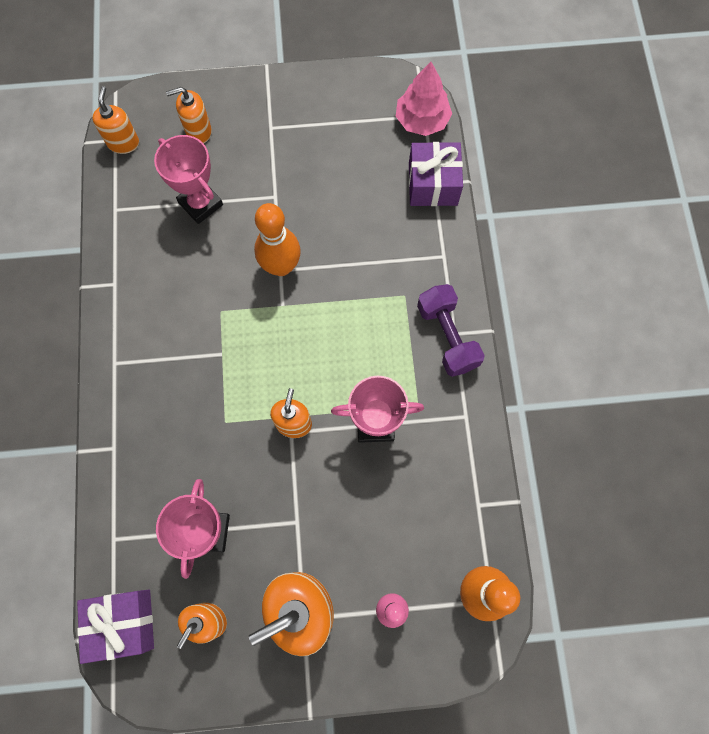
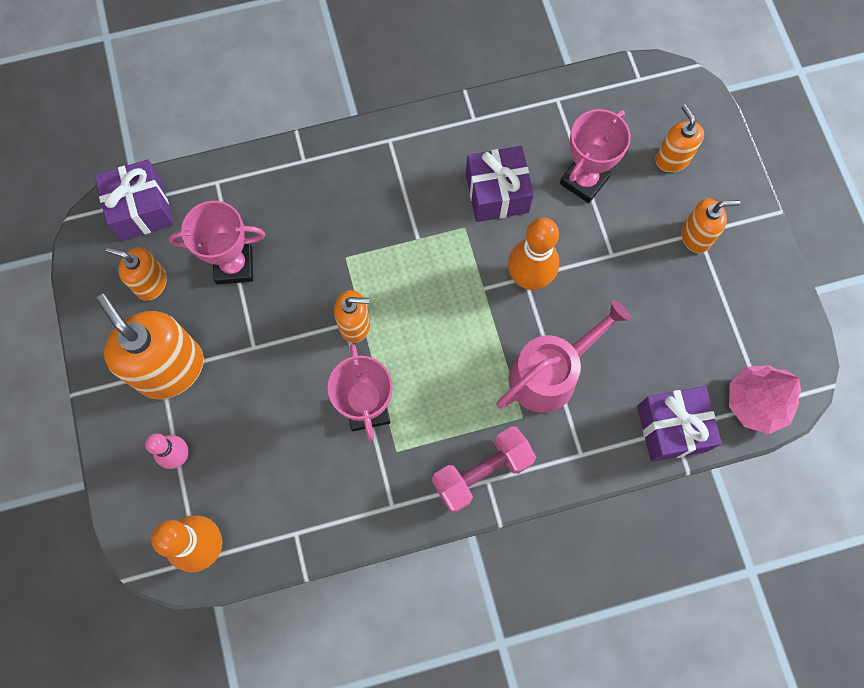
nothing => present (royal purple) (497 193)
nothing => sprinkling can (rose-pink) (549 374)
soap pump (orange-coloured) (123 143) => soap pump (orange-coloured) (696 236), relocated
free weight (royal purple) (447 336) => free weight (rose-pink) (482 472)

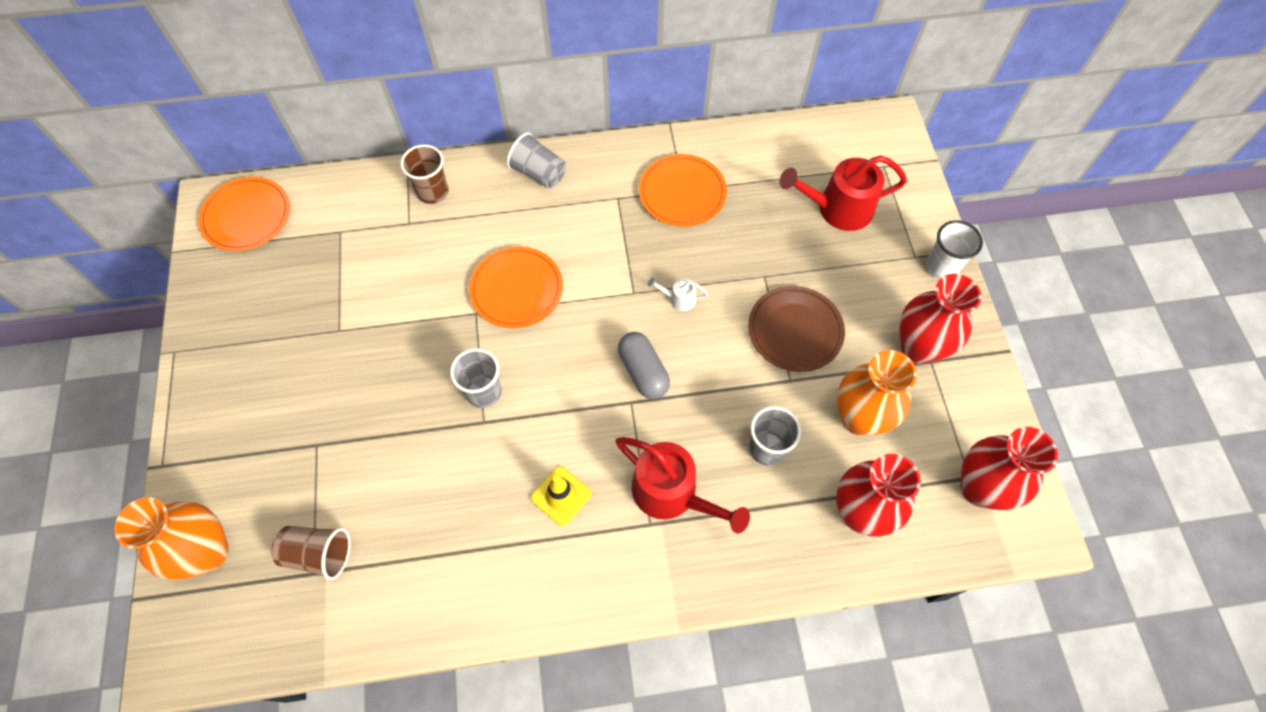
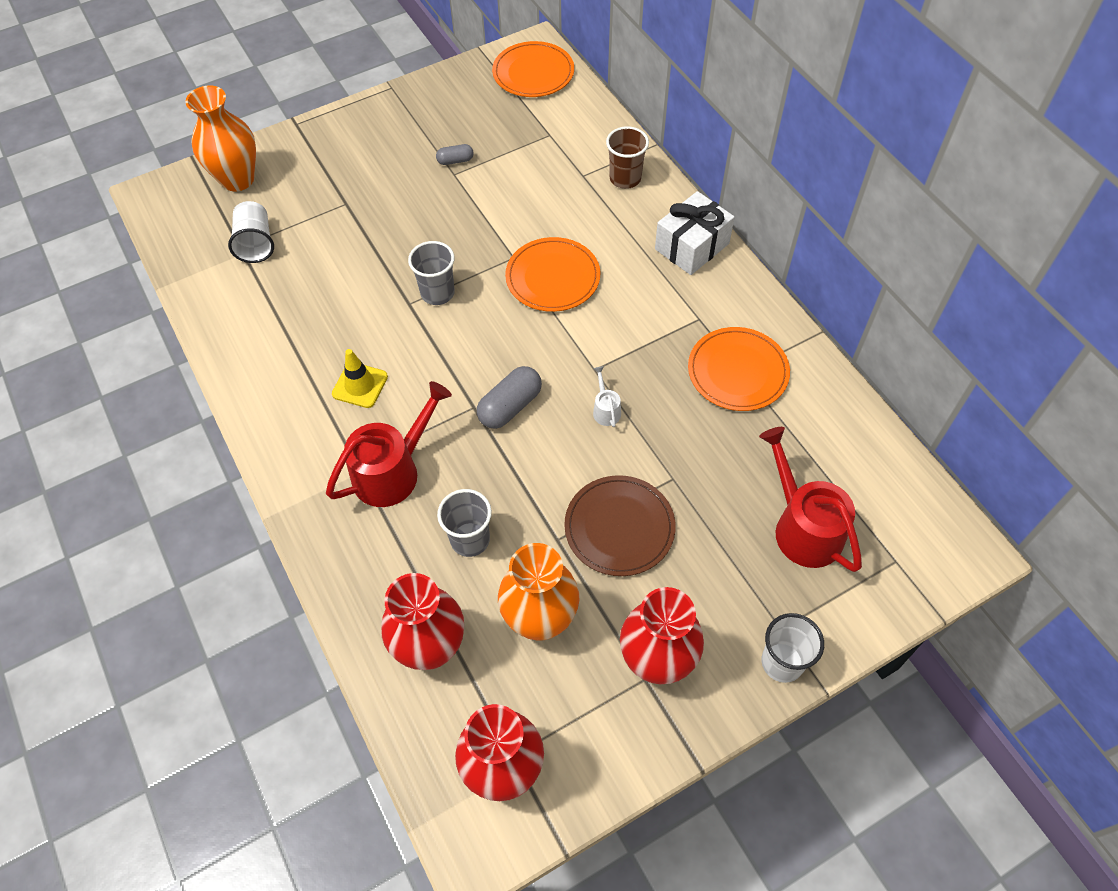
nothing => pill (gray) (455 161)
beaker (gray) (538 173) => present (pure white) (692 246)
beaker (brown) (319 554) => beaker (pure white) (256 243)
sprinkling can (scarlet) (671 493) => sprinkling can (scarlet) (392 471), 150 degrees counterclockwise

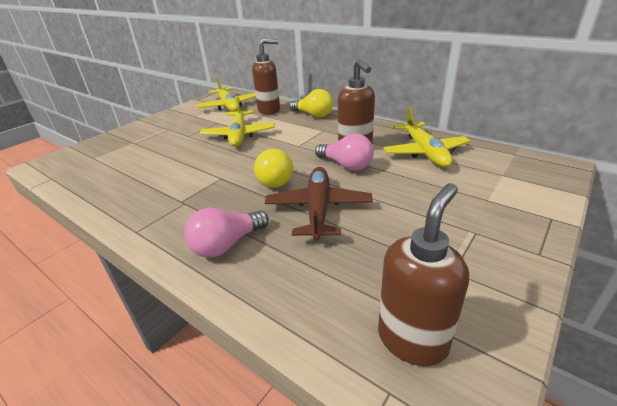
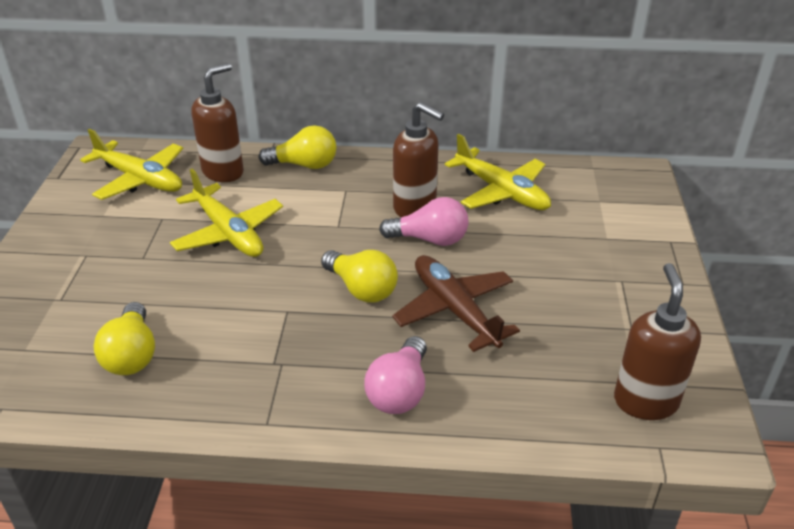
nothing => bulb (golden) (132 355)

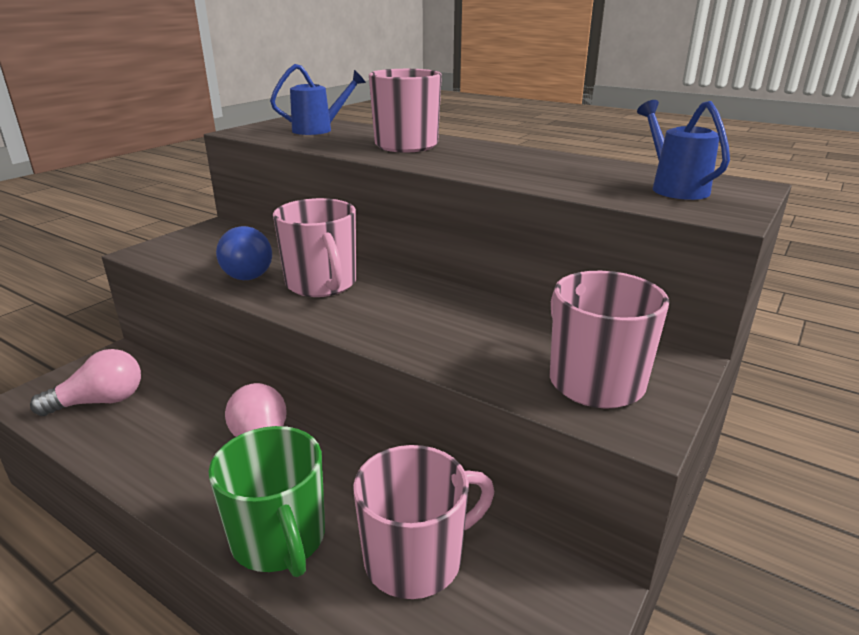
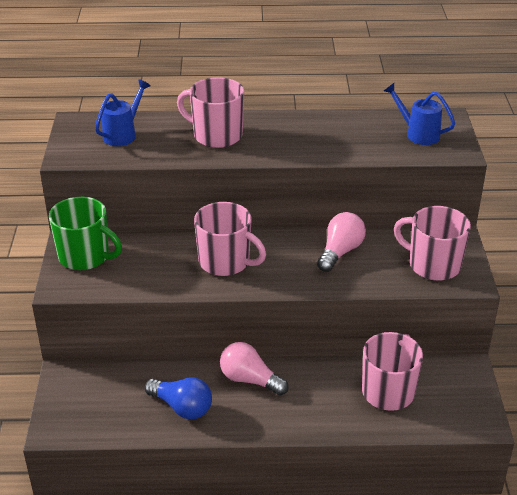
bulb (rose-pink) (100 402) => bulb (rose-pink) (340 252), relocated
tea mug (leaf-green) (279 539) => tea mug (leaf-green) (85 256), relocated
bulb (blue) (245 271) => bulb (blue) (182 407), relocated

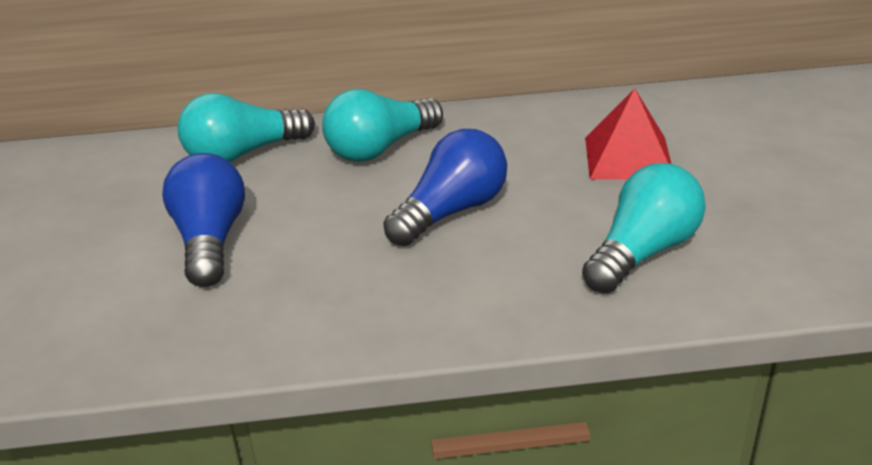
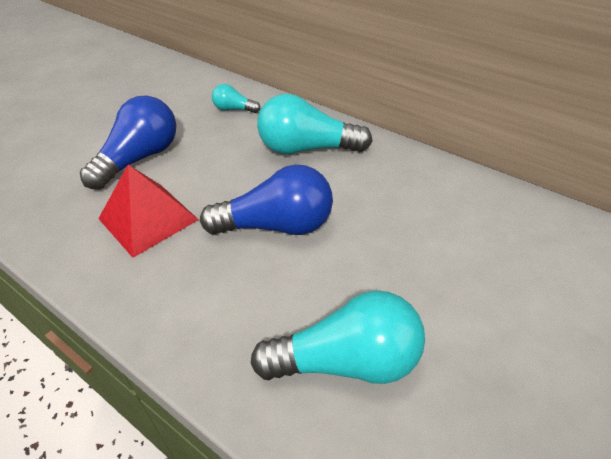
pyramid shape (scarlet) (628 157) => pyramid shape (scarlet) (148 219), relocated
bulb (aqua) (243 154) => bulb (aqua) (234 109), x0.49

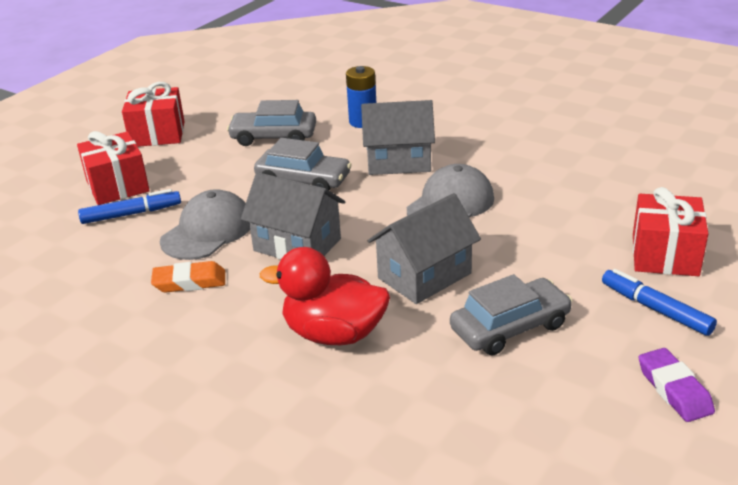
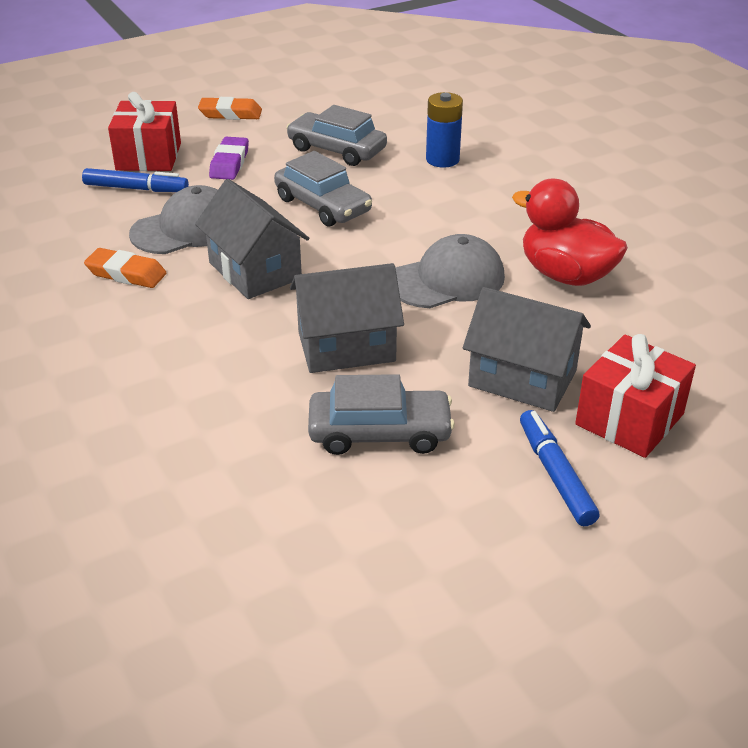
duck (scarlet) (334 334) => duck (scarlet) (565 275), relocated
toy house (gray) (398 161) => toy house (gray) (522 379), relocated
pencil eraser (royal purple) (674 389) => pencil eraser (royal purple) (229 163), relocated
present (scarlet) (157 134) => pencil eraser (orange-coloured) (230 114)

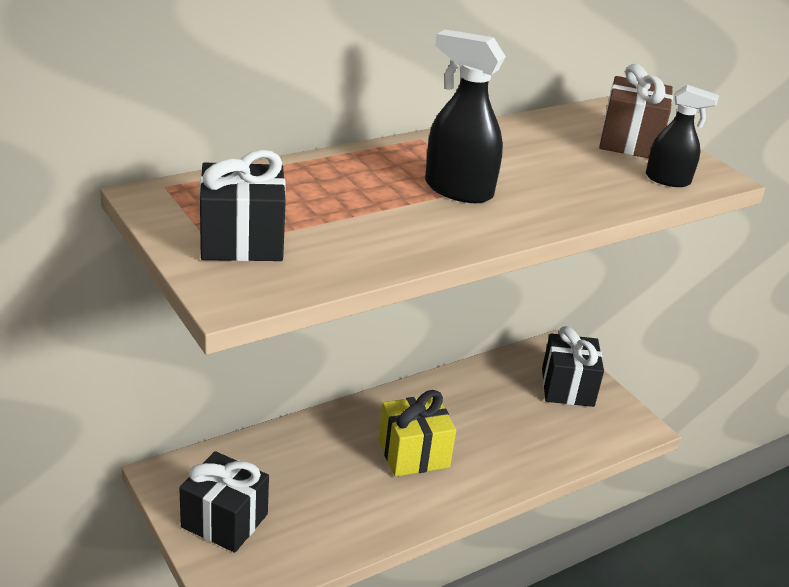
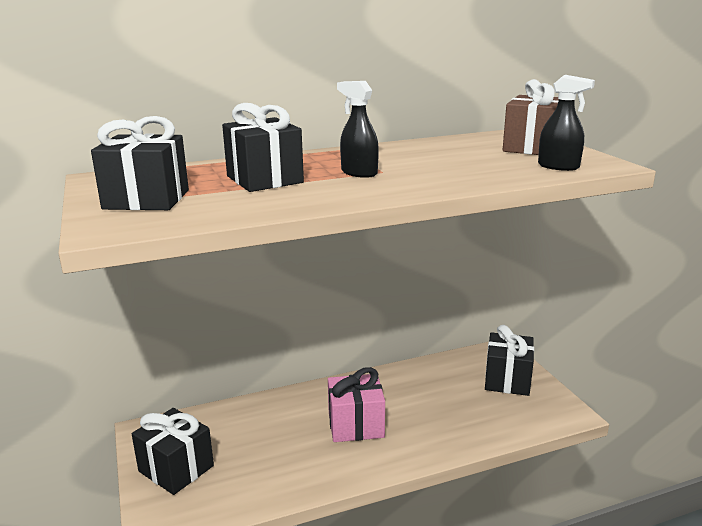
nothing => present (jet-black) (264 179)
present (golden) (413 453) => present (rose-pink) (356 425)
sprayer (jet-black) (458 190) => sprayer (jet-black) (359 173), x0.65

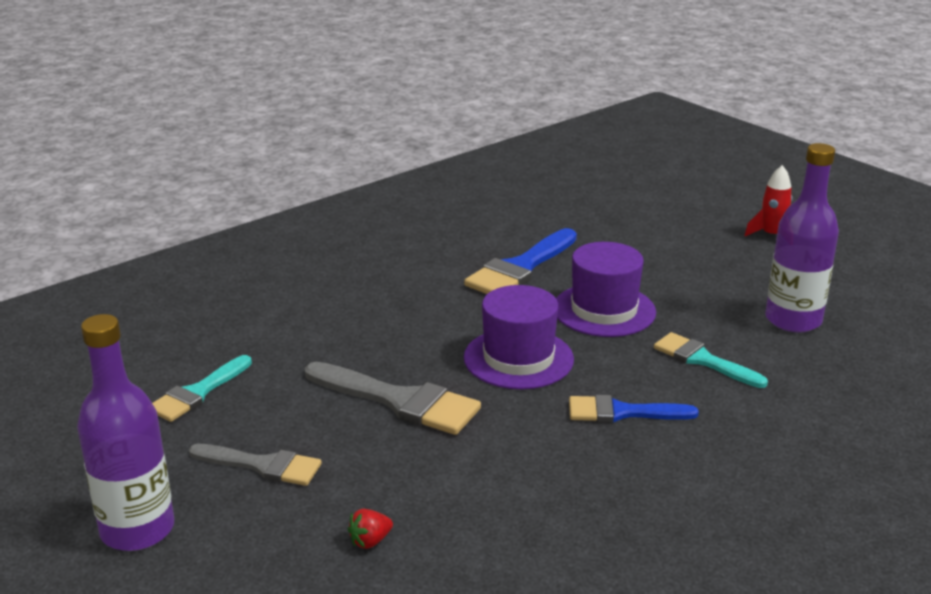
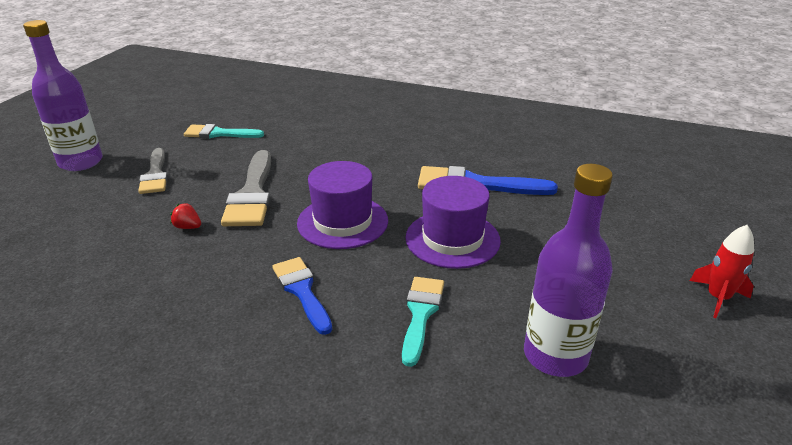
berry (scarlet) (370 541) => berry (scarlet) (188 227), relocated

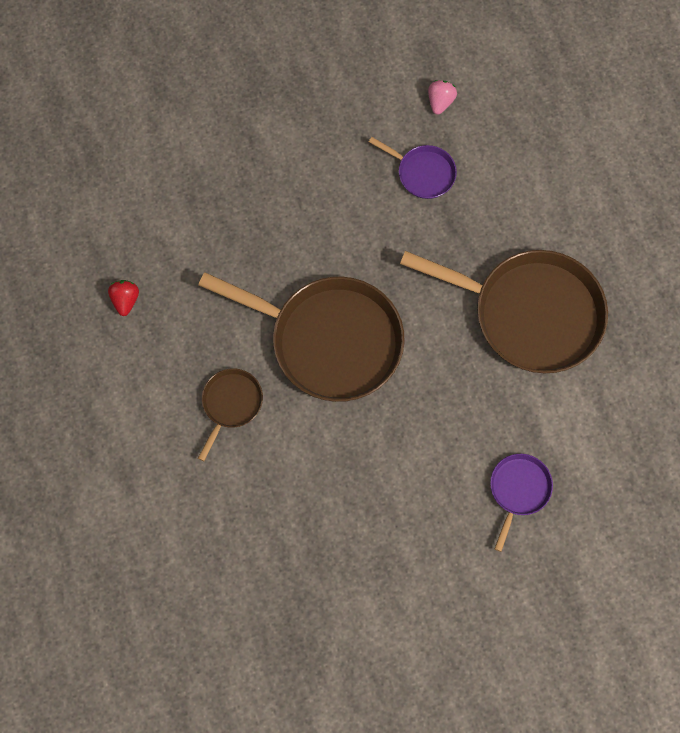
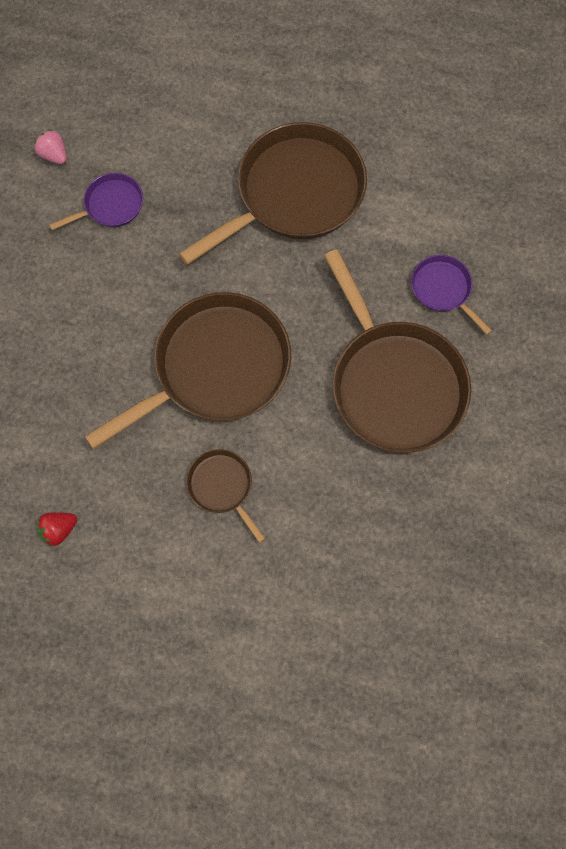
nothing => skillet (brown) (394 383)
berry (scarlet) (125 300) => berry (scarlet) (59 530), 60 degrees counterclockwise

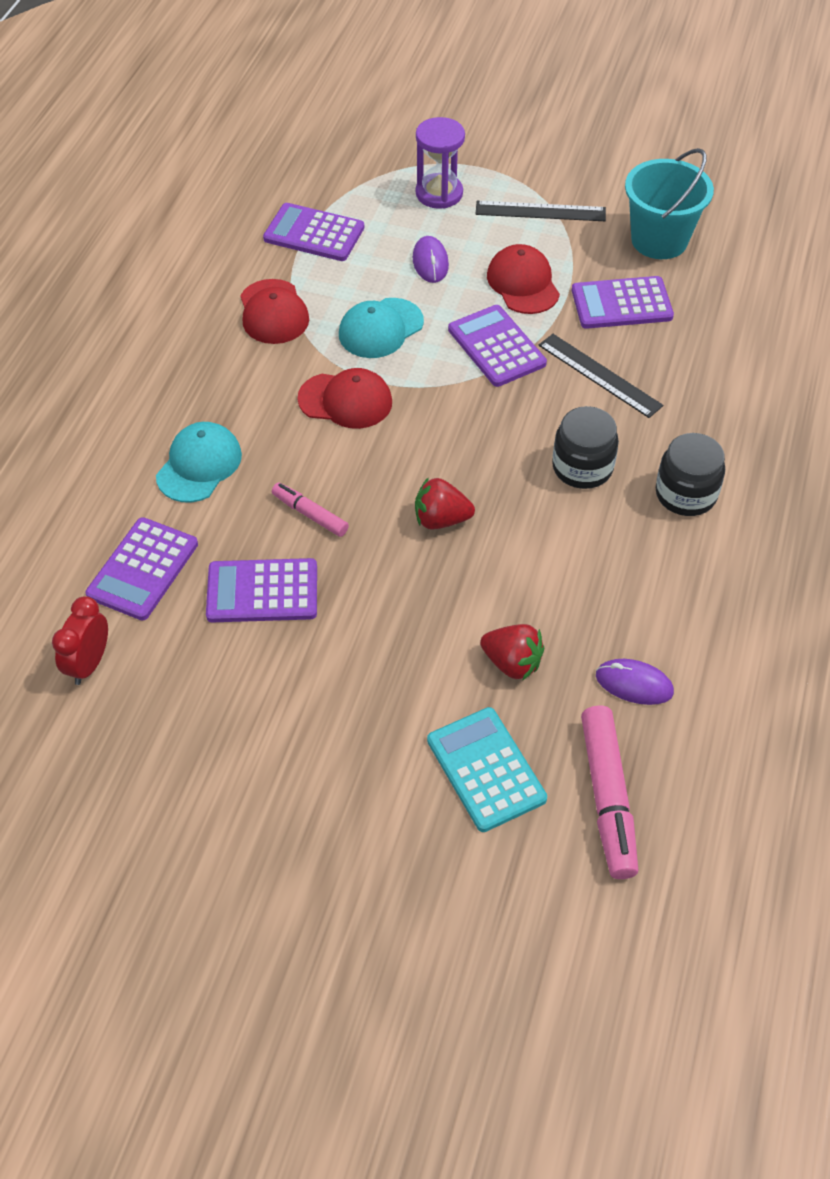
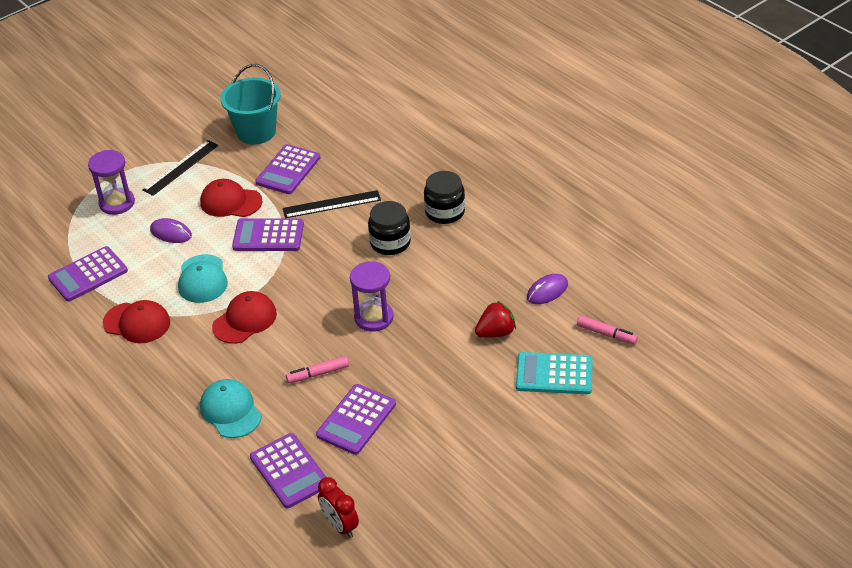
berry (scarlet) (441 519) => sandglass (royal purple) (374 317)
marker pen (rose-pink) (607 798) => marker pen (rose-pink) (606 334), x0.57

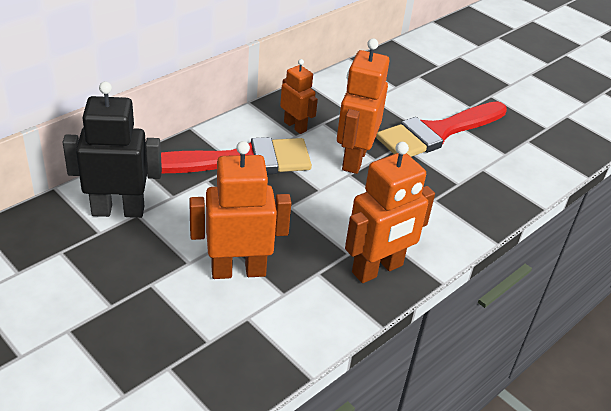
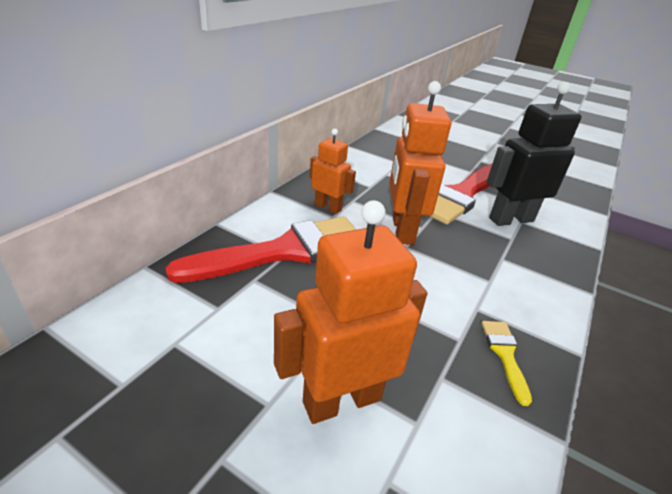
robot (jet-black) (118 210) => robot (jet-black) (511 219), relocated
robot (orange-coloured) (377 269) => paint brush (golden) (504 354)

